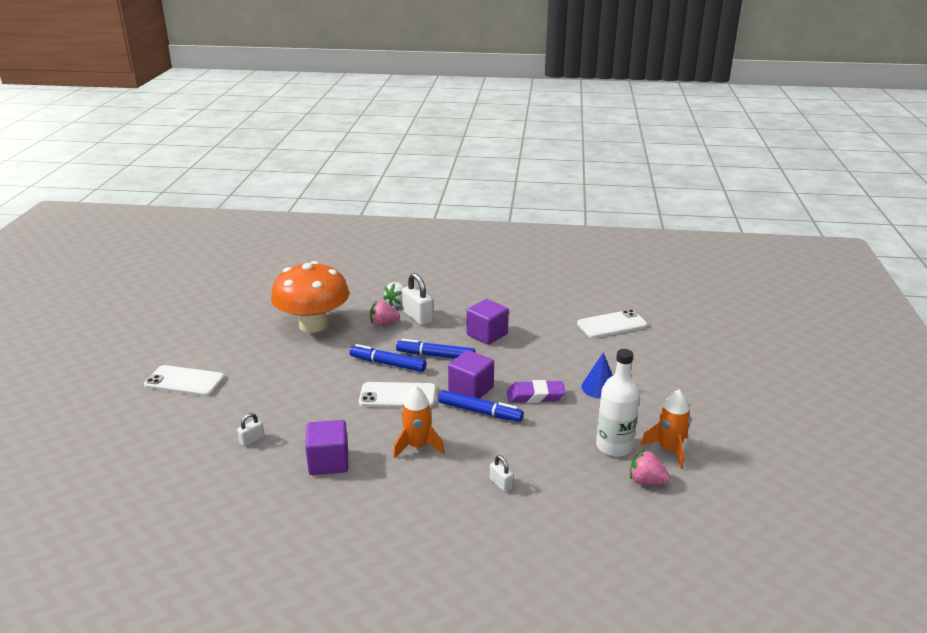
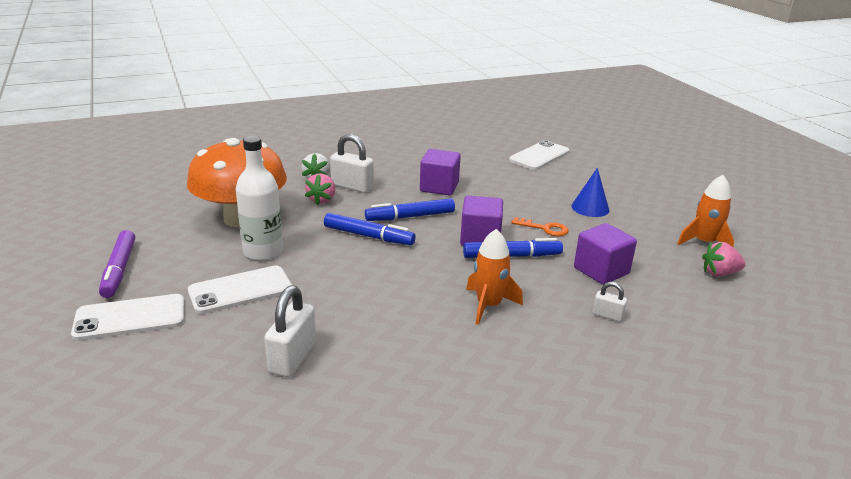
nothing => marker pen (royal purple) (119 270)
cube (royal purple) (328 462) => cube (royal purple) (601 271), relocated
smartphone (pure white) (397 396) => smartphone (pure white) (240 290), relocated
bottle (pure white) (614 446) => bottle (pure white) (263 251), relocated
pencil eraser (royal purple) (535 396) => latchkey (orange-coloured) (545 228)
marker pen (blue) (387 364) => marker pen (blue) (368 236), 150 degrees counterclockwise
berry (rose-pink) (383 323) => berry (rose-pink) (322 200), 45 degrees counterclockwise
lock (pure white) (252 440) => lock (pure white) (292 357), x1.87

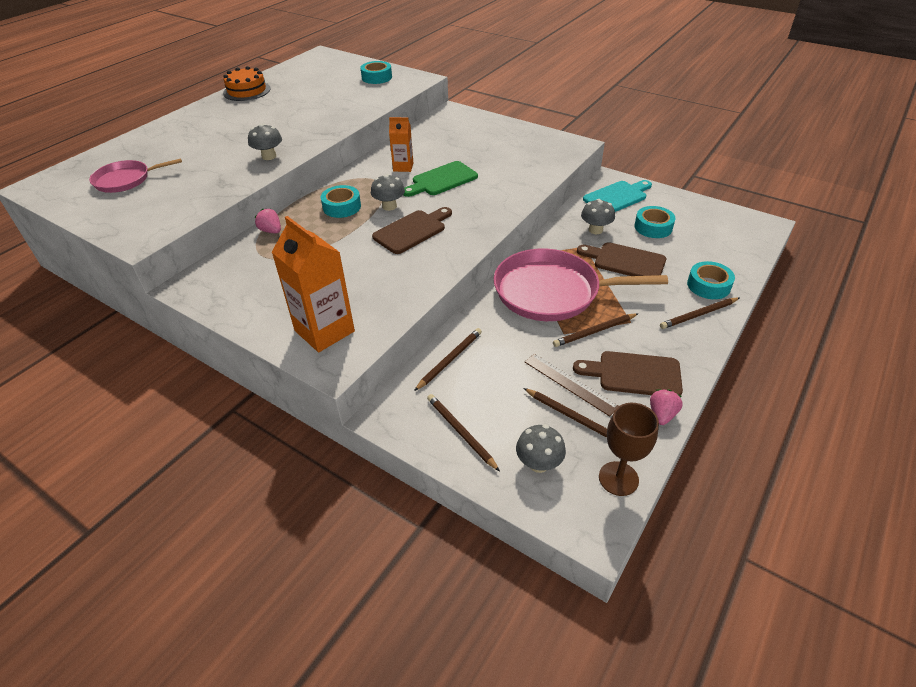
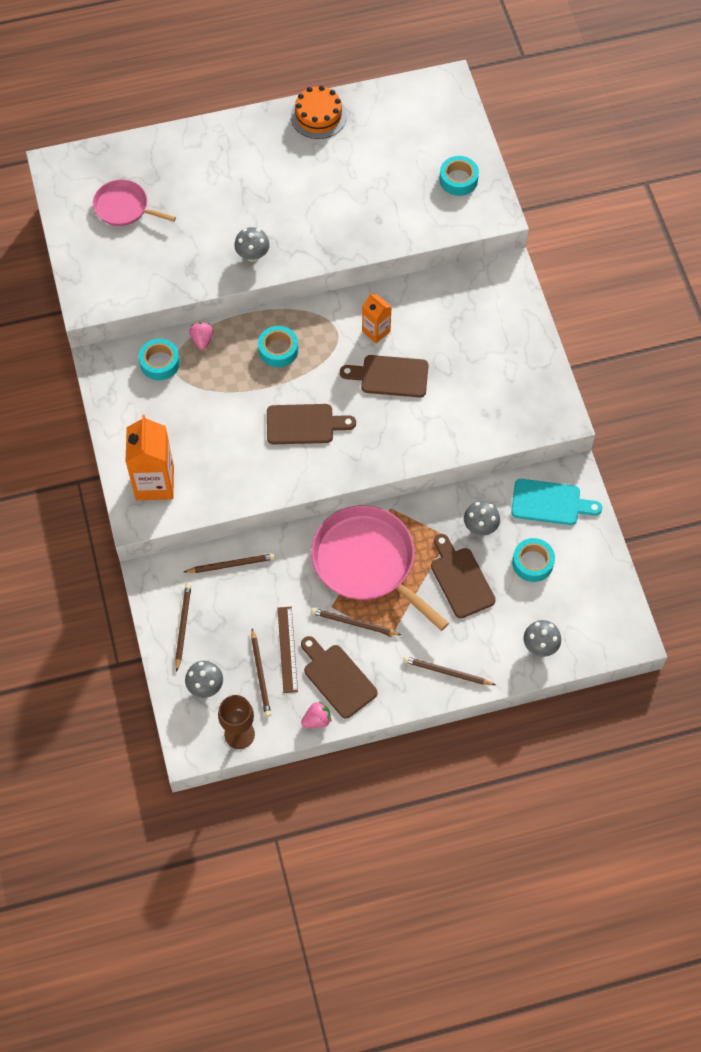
toadstool (gray) (389 206) => toadstool (gray) (540 645), relocated
sticky tape (aqua) (708 285) => sticky tape (aqua) (160 363), relocated
cutting board (leaf-green) (442 180) => cutting board (brown) (390 376)

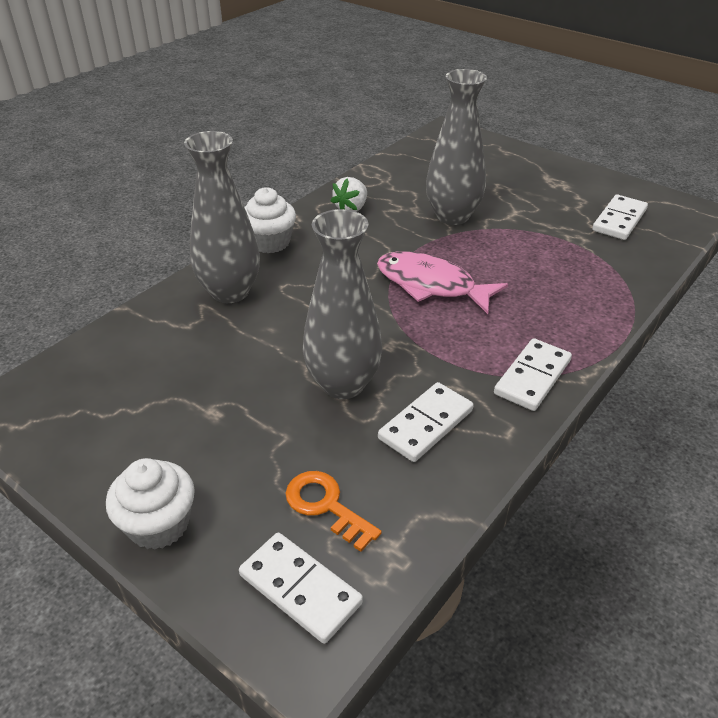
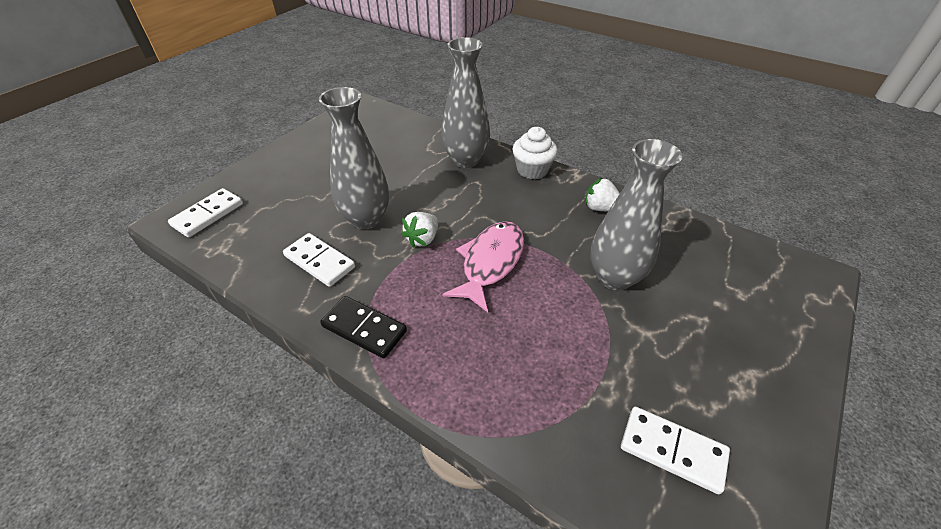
cupcake (pure white) (159 524) => nothing
latchkey (orange-coloured) (326 506) => nothing
nothing => berry (pure white) (423 239)
domino (pure white) (532 377) => domino (jet-black) (364 329)

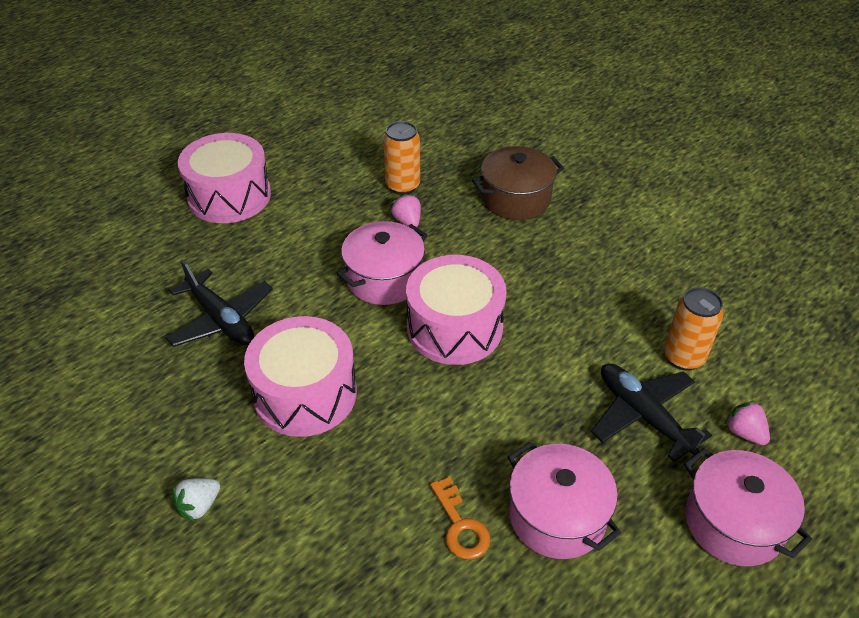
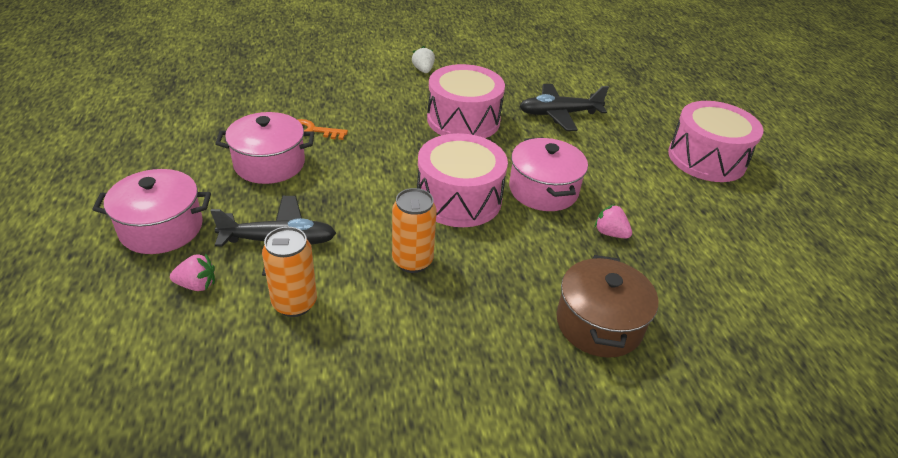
tin (orange-coloured) (402 186) => tin (orange-coloured) (412 261), relocated
berry (rose-pink) (407 221) => berry (rose-pink) (610 233), 150 degrees counterclockwise

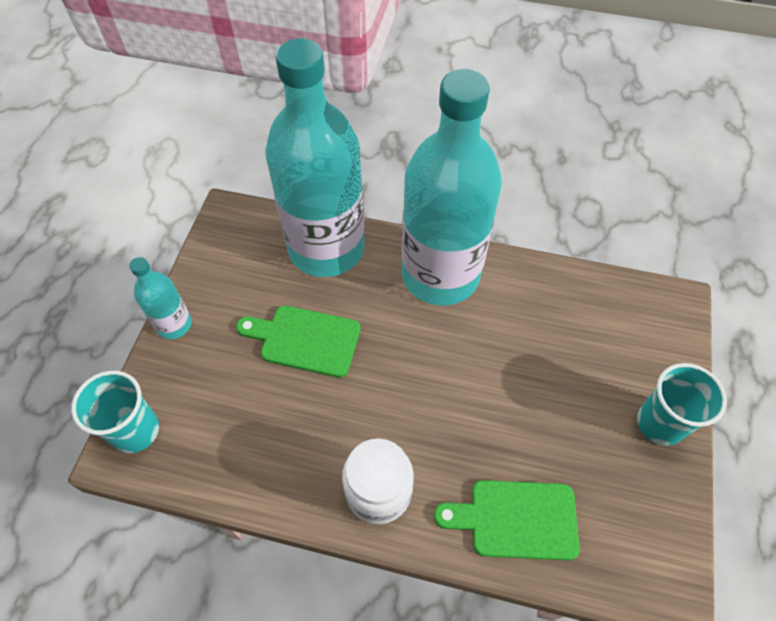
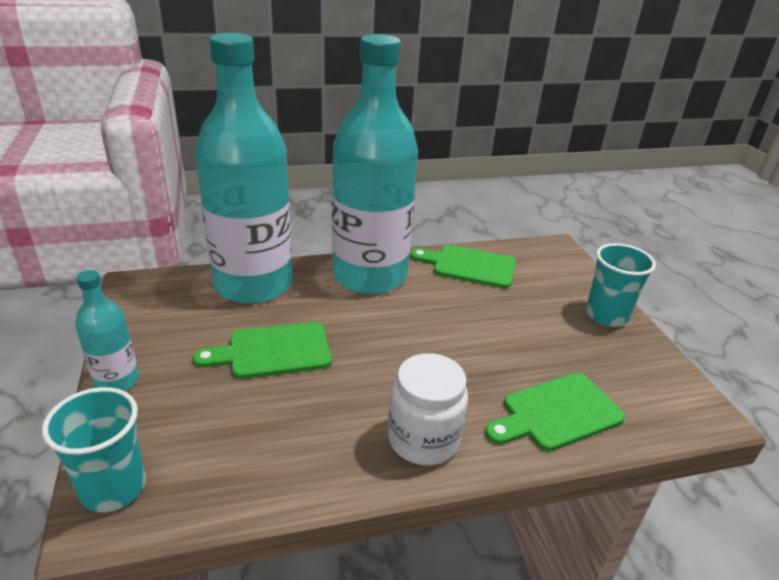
nothing => cutting board (leaf-green) (469 266)

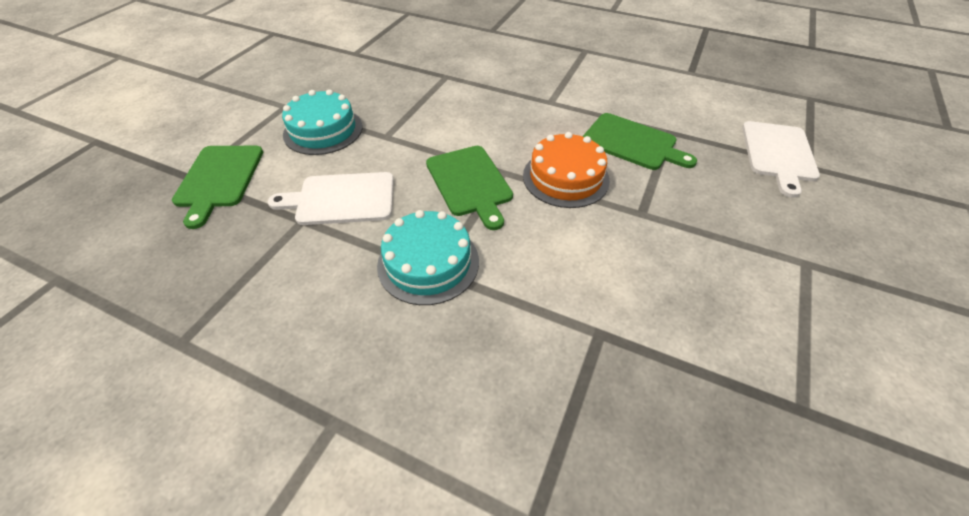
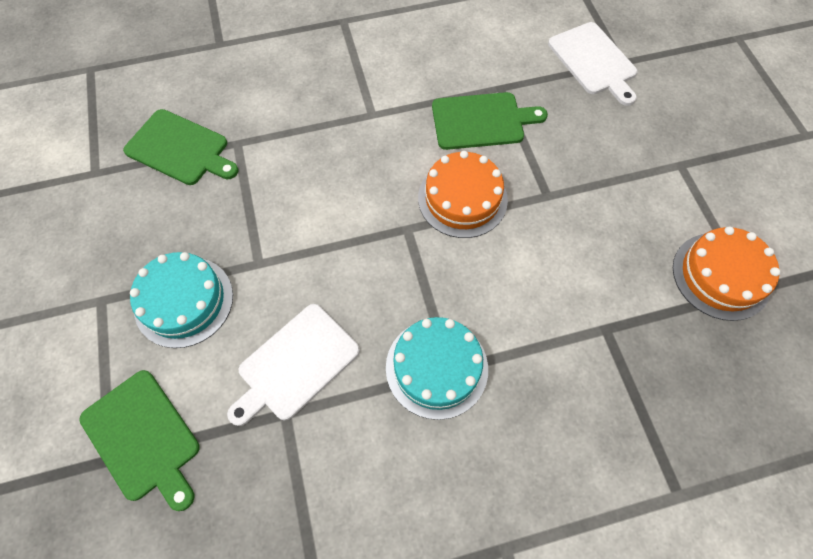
nothing => gateau (orange-coloured) (721 276)
cutting board (leaf-green) (470 183) => cutting board (leaf-green) (180 149), relocated

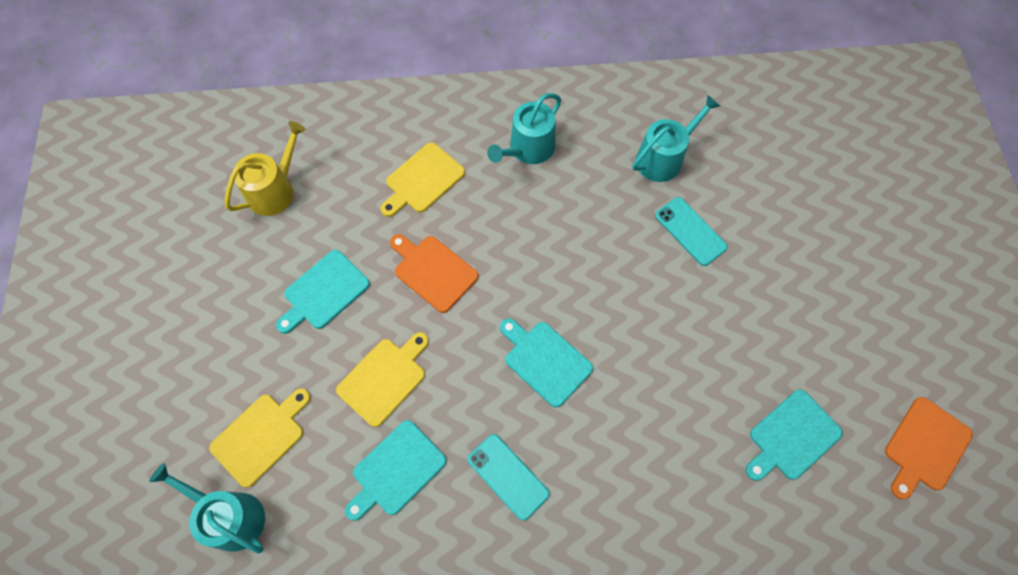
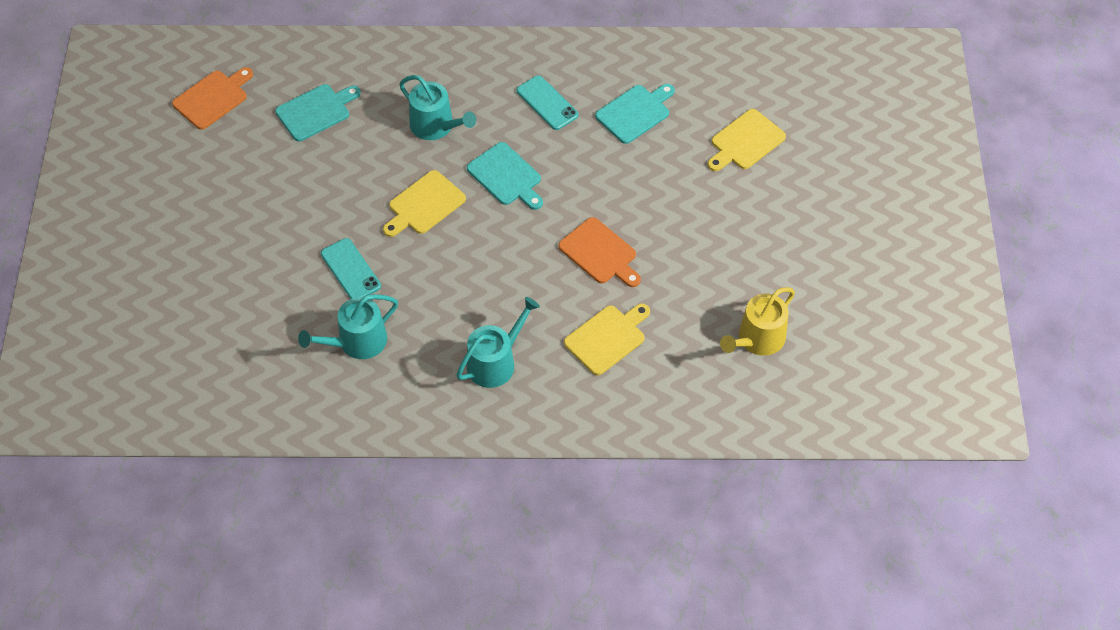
cutting board (aqua) (324 292) => nothing
sprinkling can (aqua) (230 516) => sprinkling can (aqua) (436 126), relocated
cutting board (golden) (384 378) => cutting board (golden) (424 205), relocated

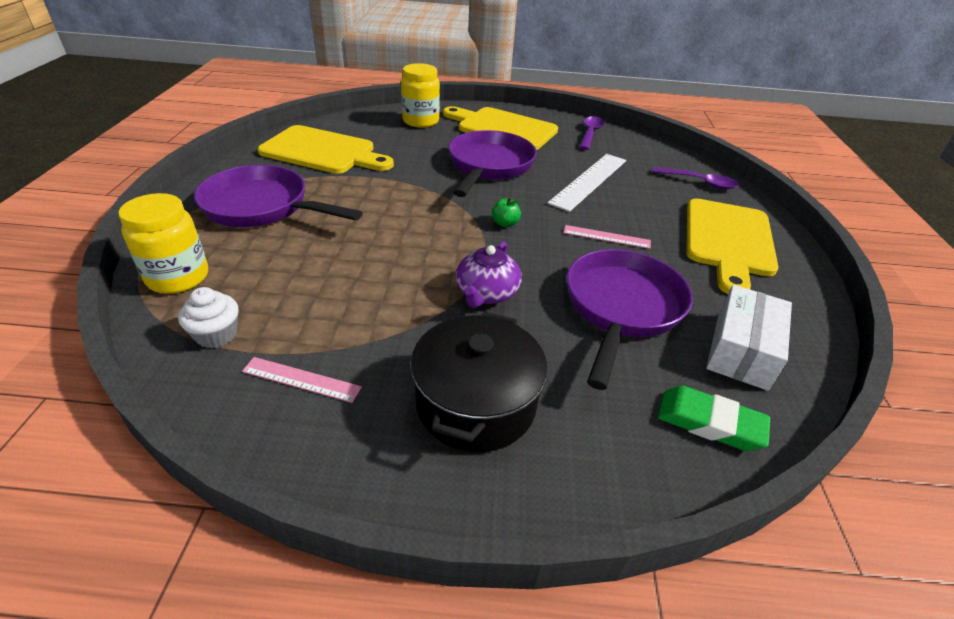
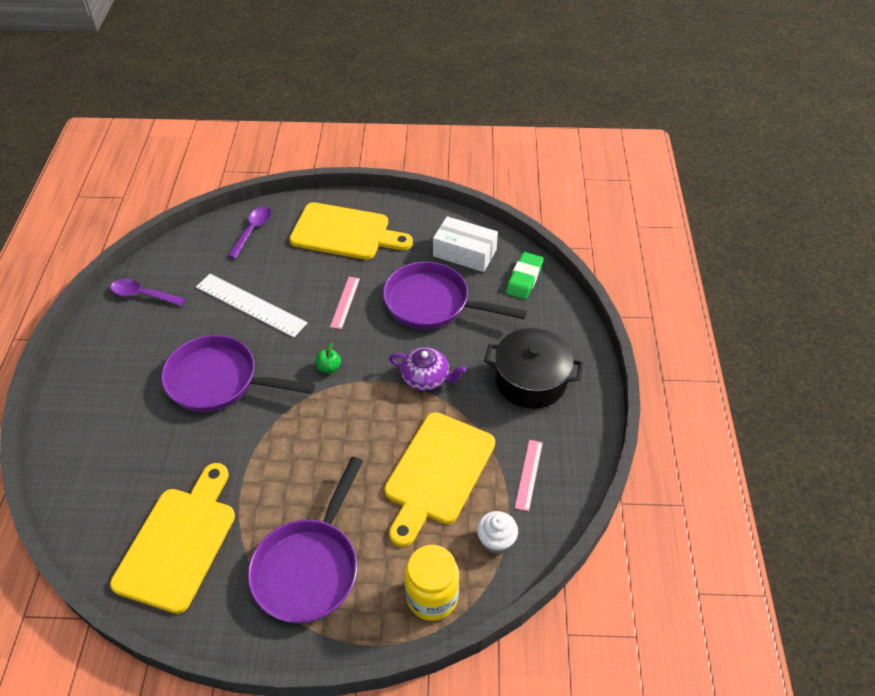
jar (golden) (420 121) => nothing
cutting board (golden) (502 128) => cutting board (golden) (437 473), relocated

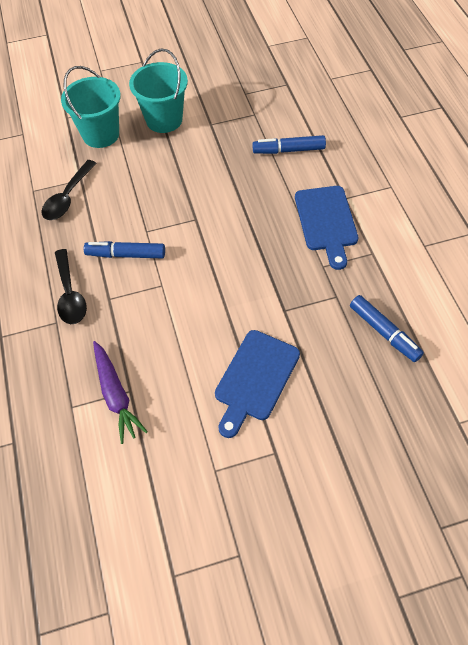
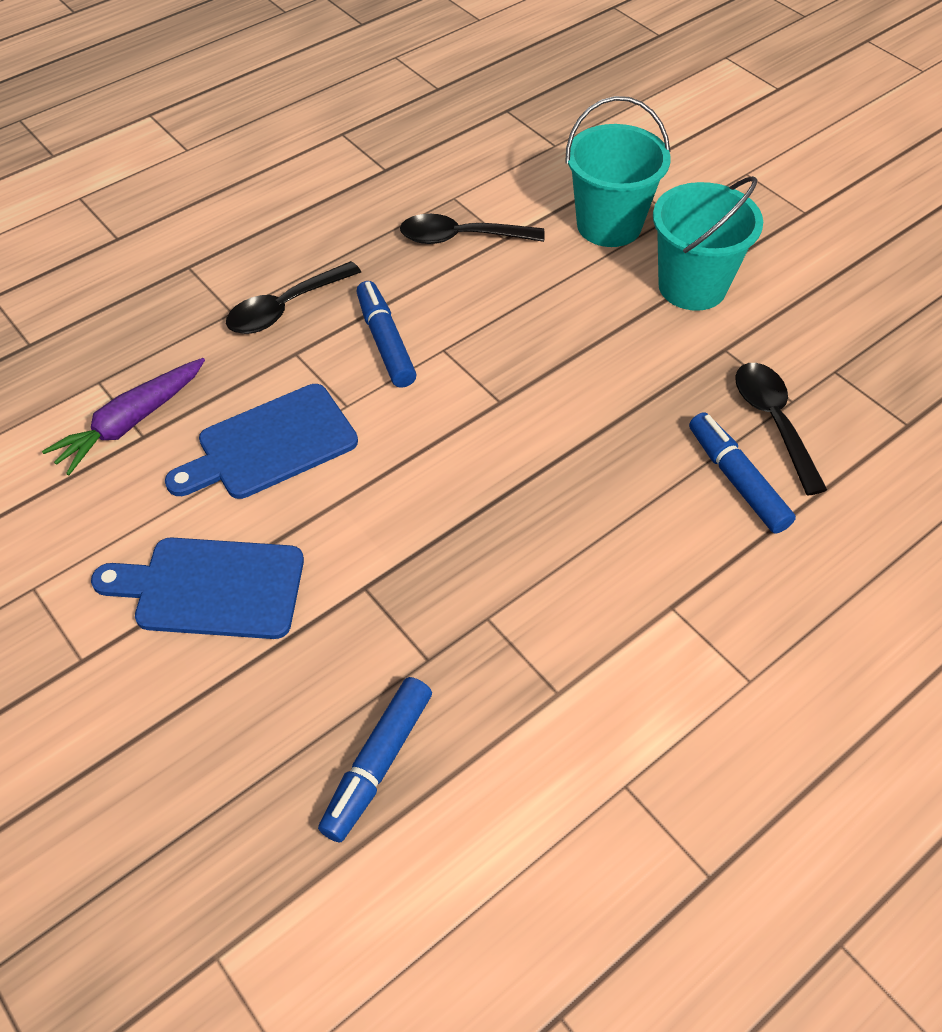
nothing => teaspoon (jet-black) (773 422)
cutting board (blue) (326 222) => cutting board (blue) (270 445), relocated

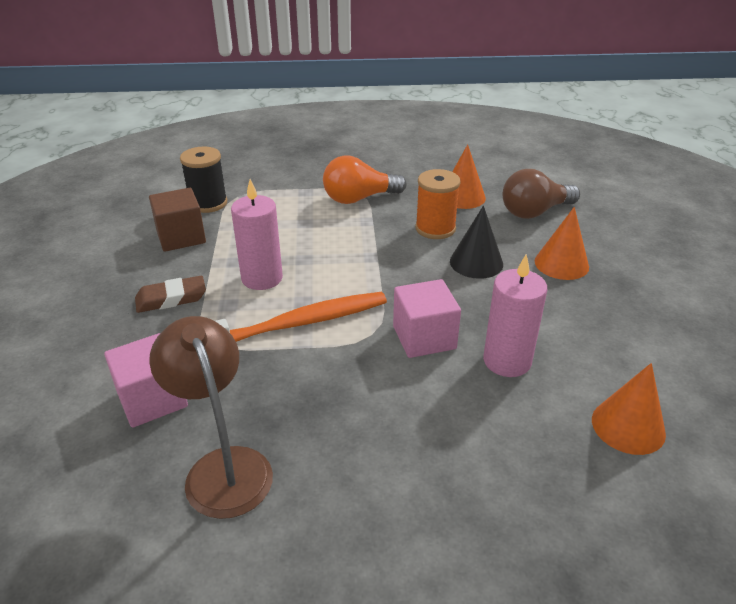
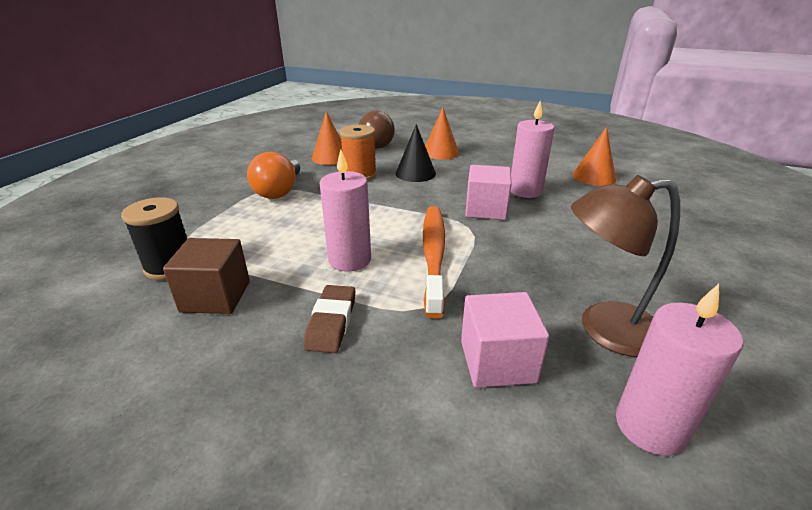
nothing => candle (rose-pink) (650 426)

